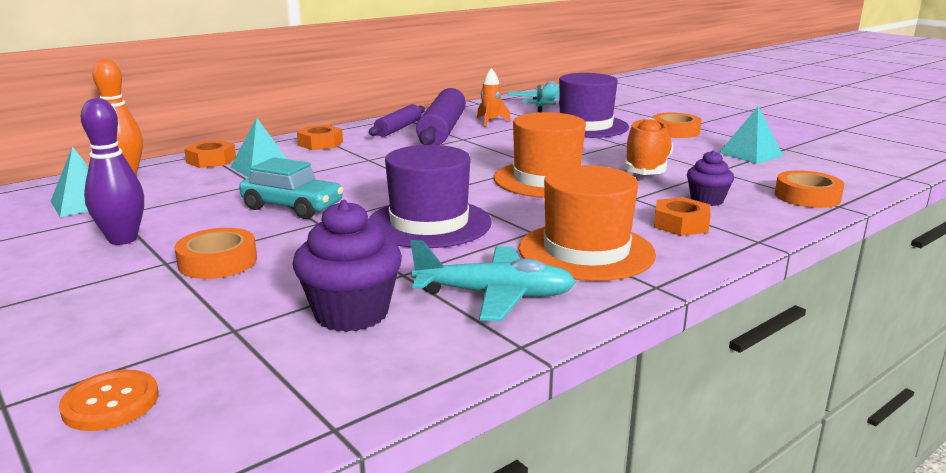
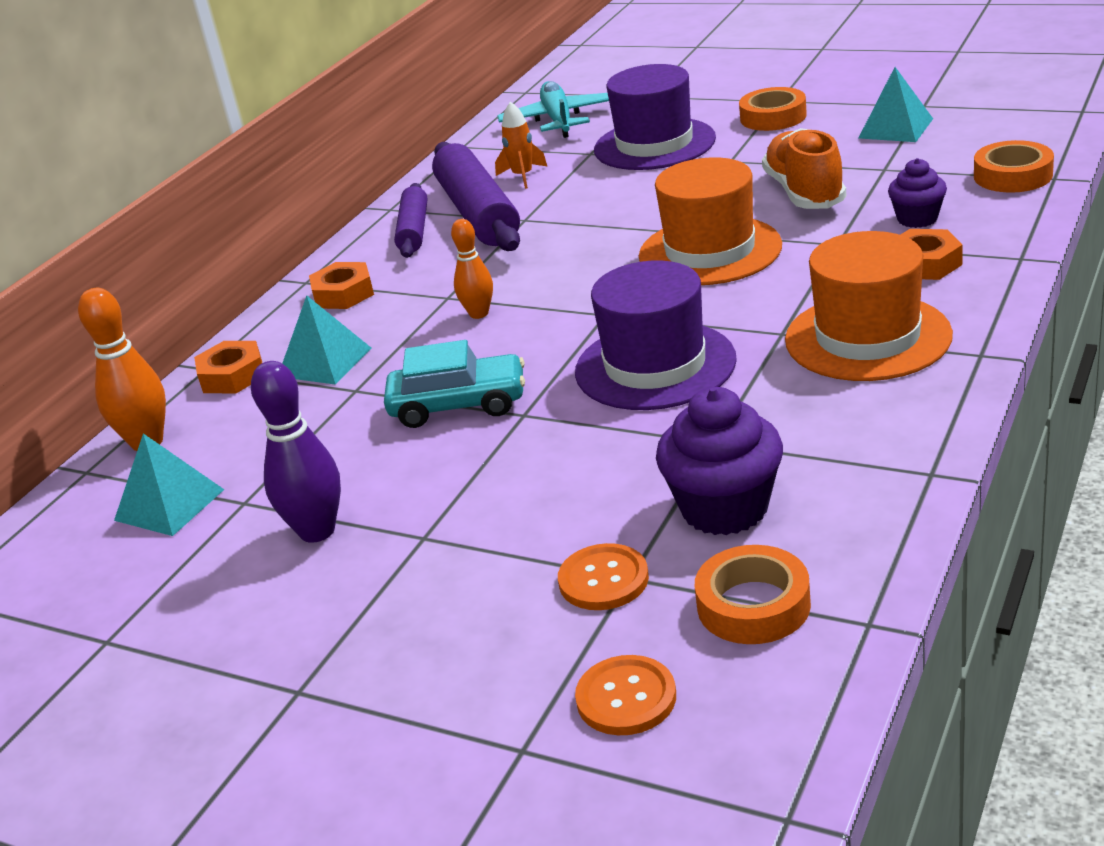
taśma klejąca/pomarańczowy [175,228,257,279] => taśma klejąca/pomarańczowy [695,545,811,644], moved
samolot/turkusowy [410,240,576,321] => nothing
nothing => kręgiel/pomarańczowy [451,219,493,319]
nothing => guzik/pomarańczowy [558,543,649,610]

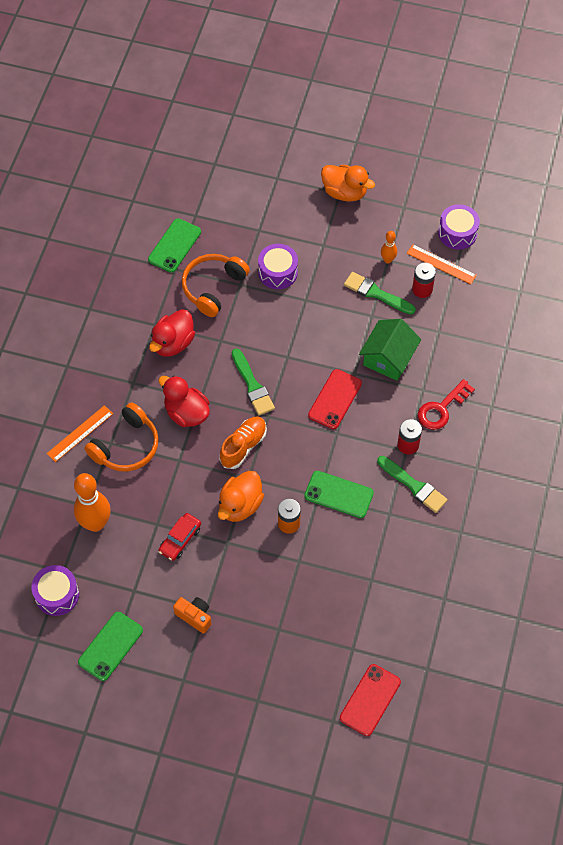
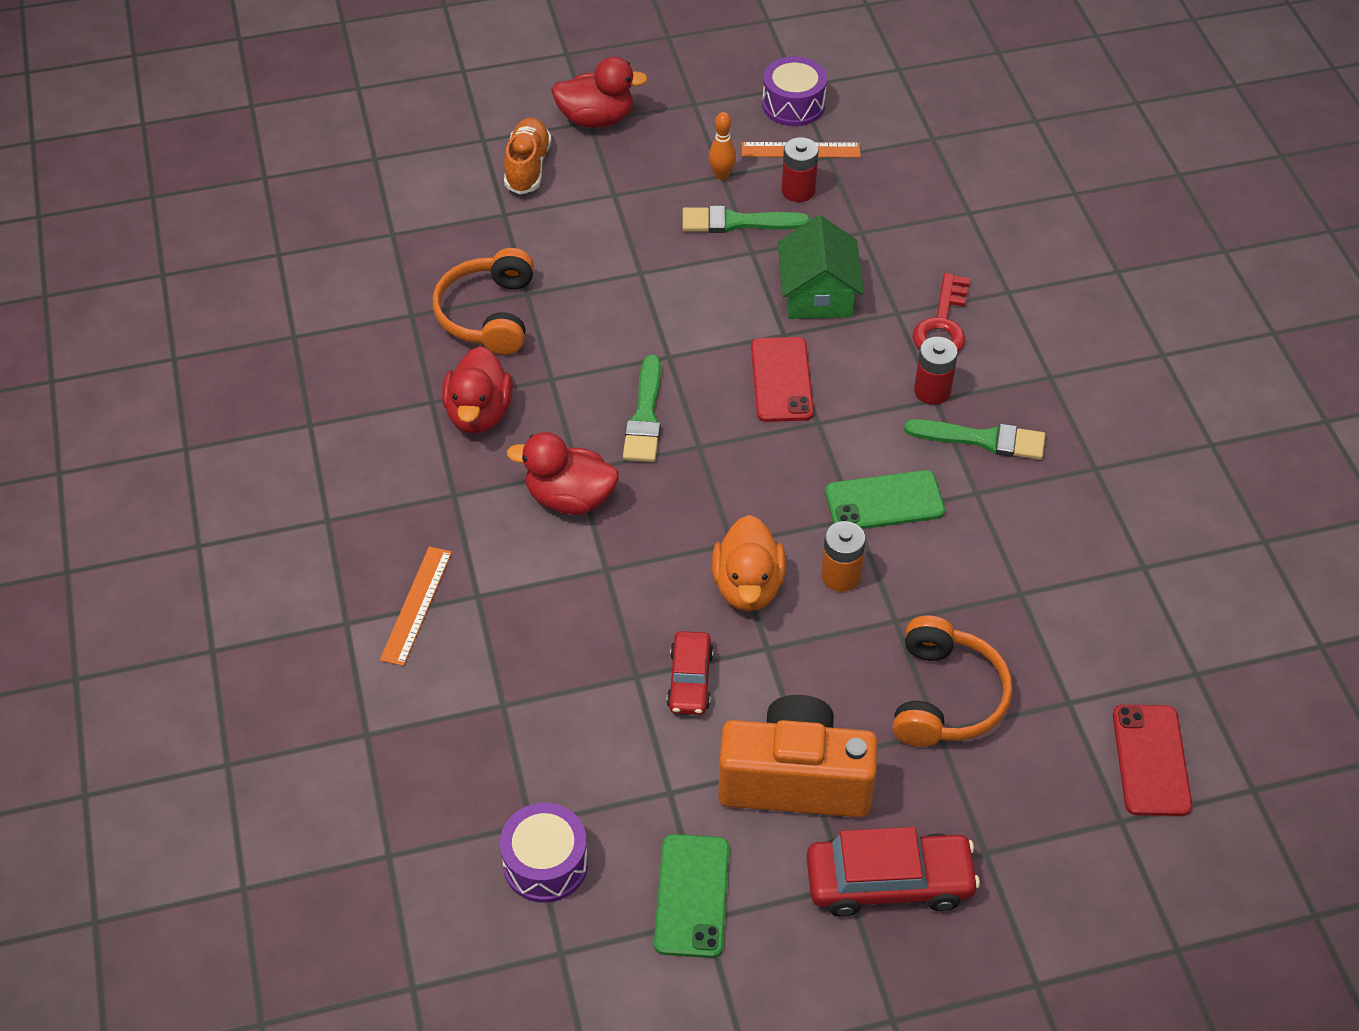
kręgiel/pomarańczowy [74,473,111,532] => nothing
słuchawki/pomarańczowy [85,402,159,472] => słuchawki/pomarańczowy [893,615,1012,747], moved
telefon/zielony [148,218,201,273] => nothing
aparat fotograficzny/pomarańczowy [173,597,212,634] => aparat fotograficzny/pomarańczowy [718,695,878,817], x2.11
but/pomarańczowy [219,417,267,469] => but/pomarańczowy [504,117,552,195], moved
pędzel/zielony [232,349,275,416] => pędzel/zielony [623,354,661,462], 60 degrees clockwise
bęben/fioletowy [258,244,298,289] => nothing
kaczka/pomarańczowy [321,165,375,202] => kaczka/czerwony [551,57,648,128]
nothing => samochód/czerwony [807,827,980,917]

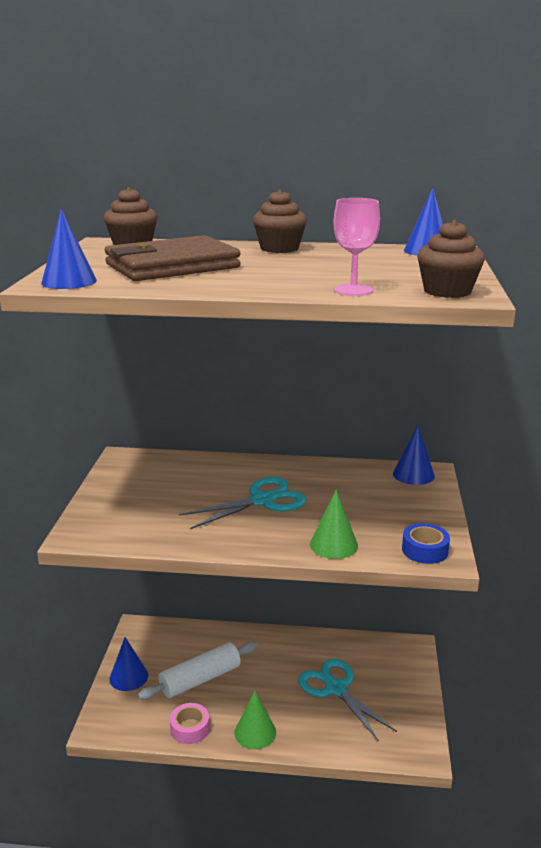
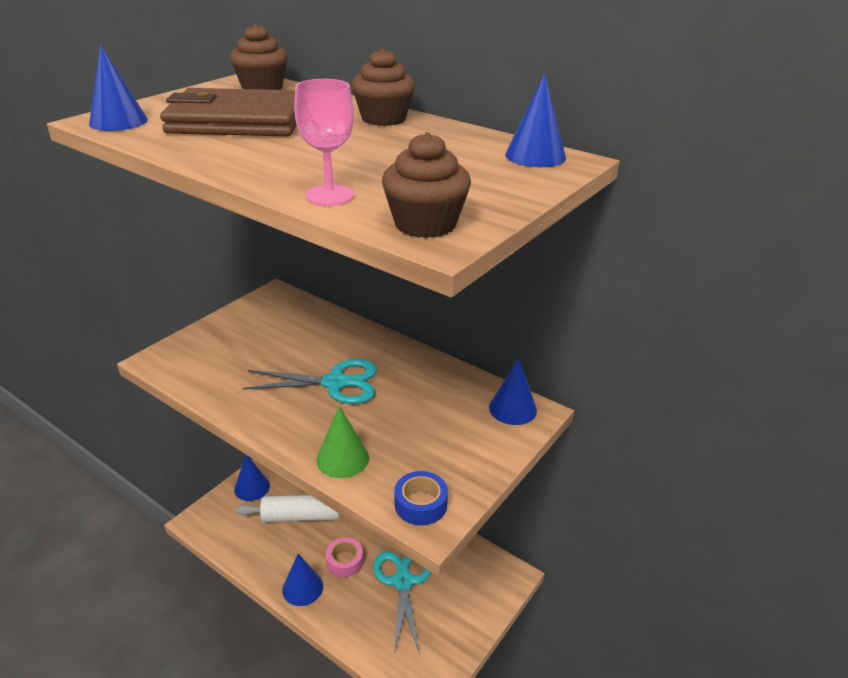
taśma klejąca/różowy [170,703,210,744] => taśma klejąca/różowy [326,538,363,577], moved
stożek/zielony [234,691,276,749] => stożek/niebieski [282,554,323,606]

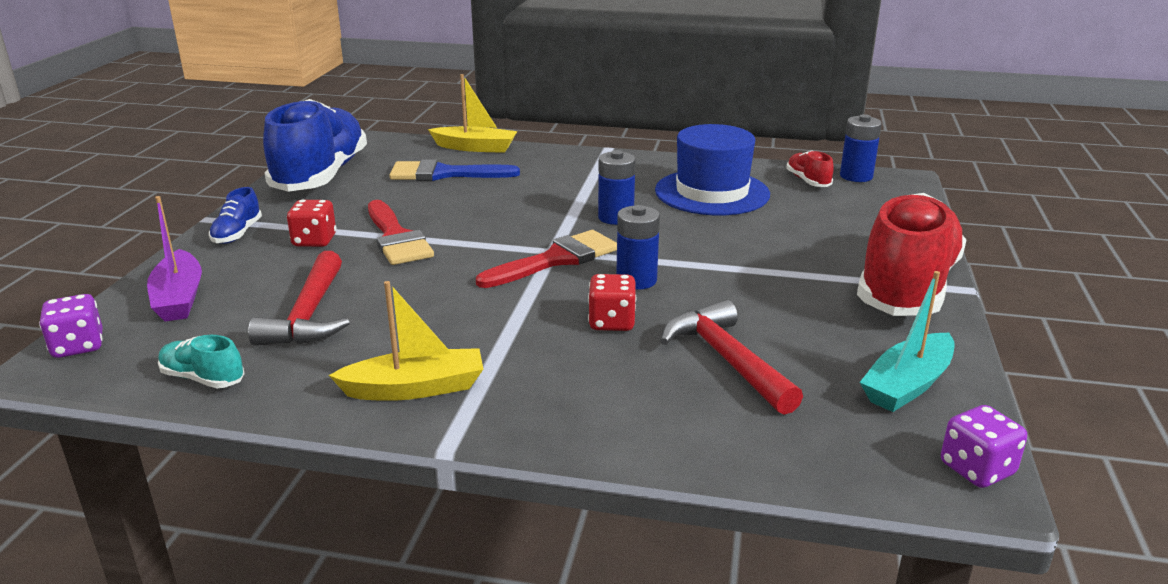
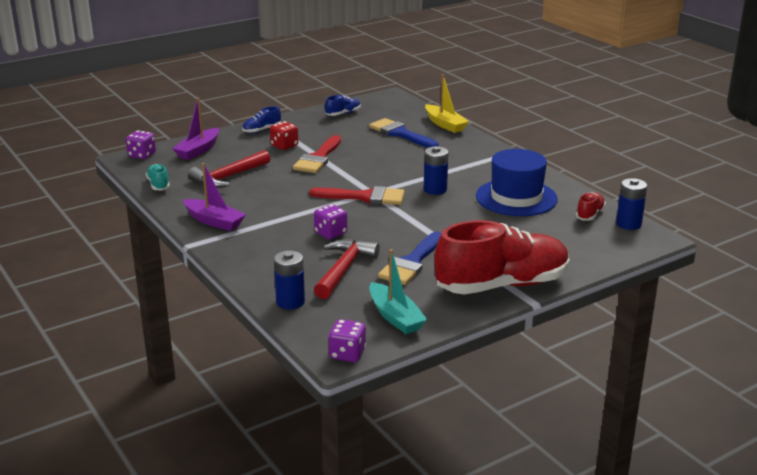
but/niebieski [263,99,367,192] => but/niebieski [325,95,361,116], x0.41
łódka/żółty [329,281,483,401] => łódka/fioletowy [183,163,246,231]
kostka do gry/czerwony [588,274,636,331] => kostka do gry/fioletowy [314,204,347,239]
bateria/niebieski [616,205,660,290] => bateria/niebieski [274,251,305,309], moved
łódka/turkusowy [860,271,955,412] => łódka/turkusowy [369,249,428,334], 120 degrees counterclockwise
nothing => pędzel/niebieski [378,232,441,285]

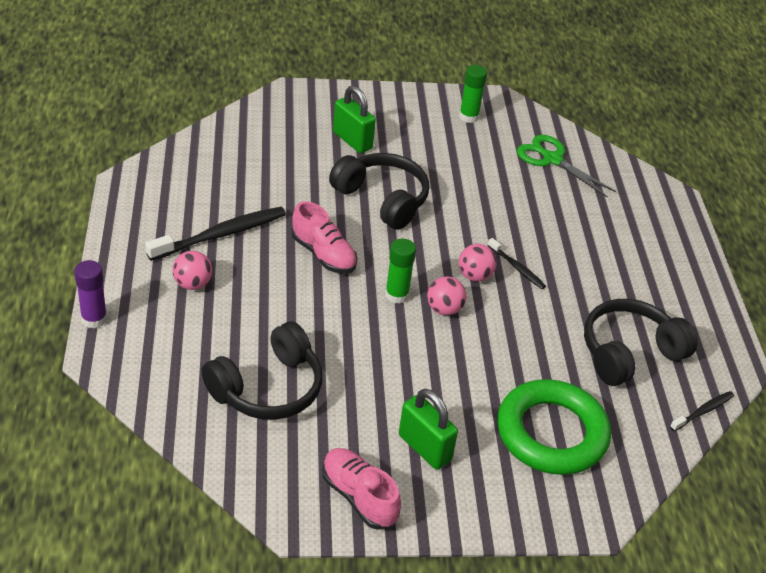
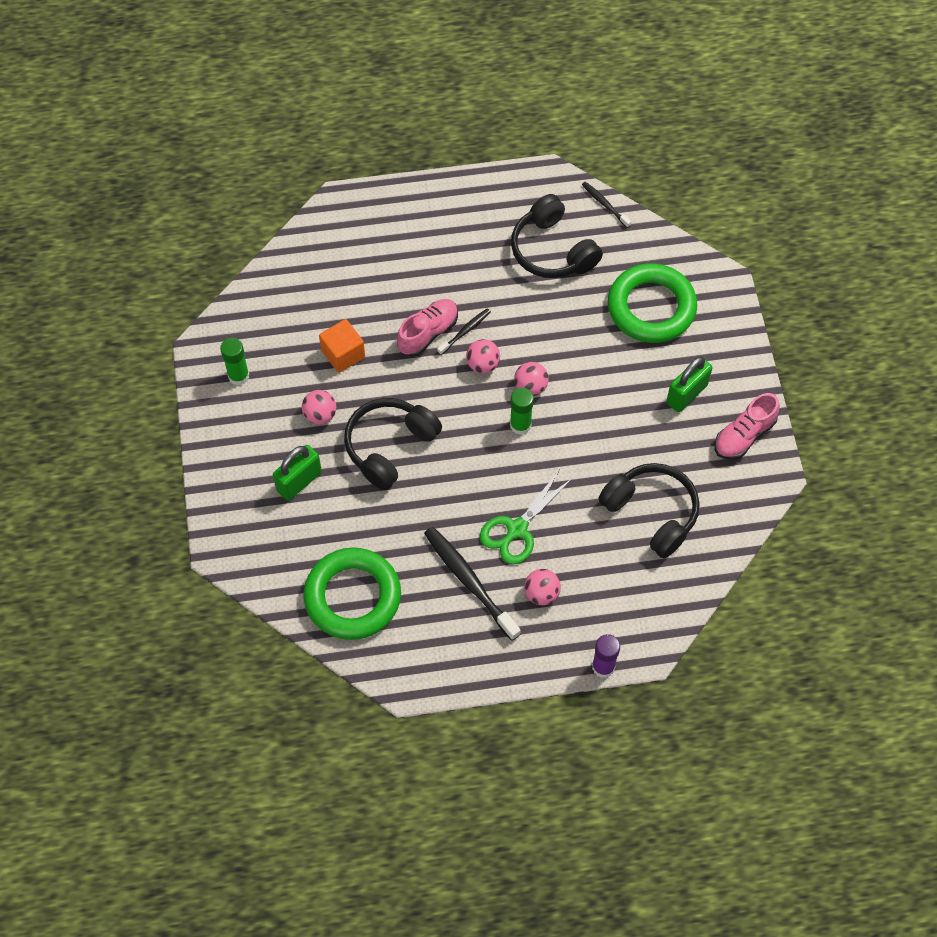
but/różowy [292,201,357,274] => but/różowy [397,299,458,357], moved
nożyczki/zielony [517,135,617,197] => nożyczki/zielony [480,471,573,564], moved
nothing => piłka/różowy [302,390,336,425]
nothing => pierścień/zielony [303,547,401,640]
nothing => sześcian/pomarańczowy [319,319,365,373]

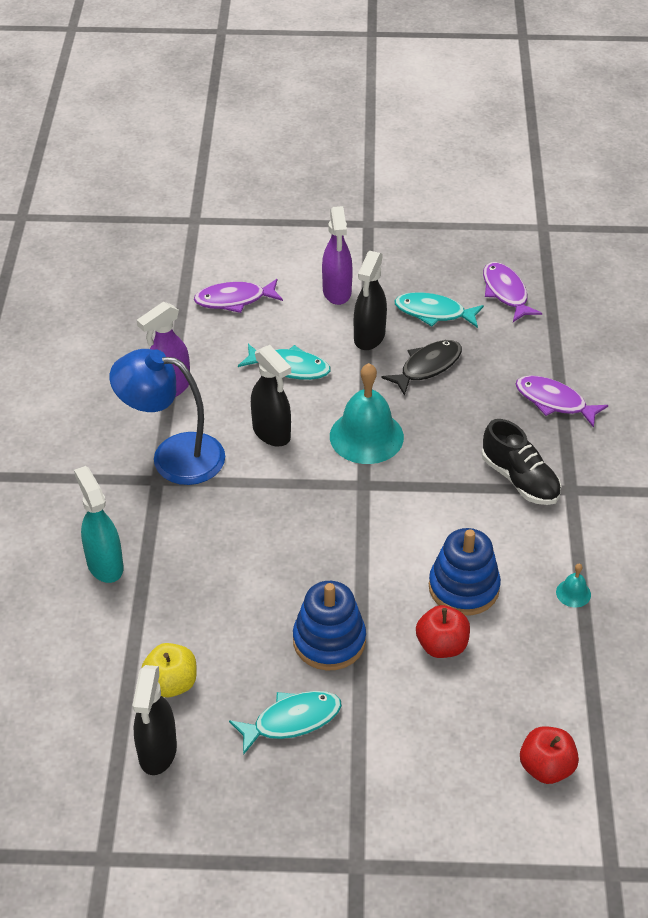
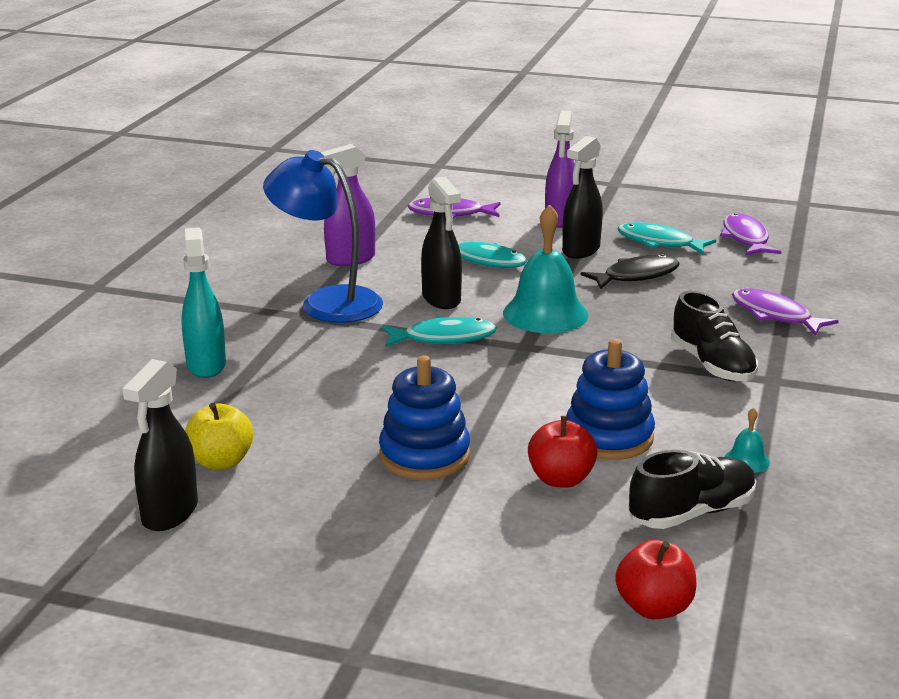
ryba/turkusowy [229,691,342,755] => ryba/turkusowy [382,316,497,347], moved
nothing => but/czarny [628,450,756,529]

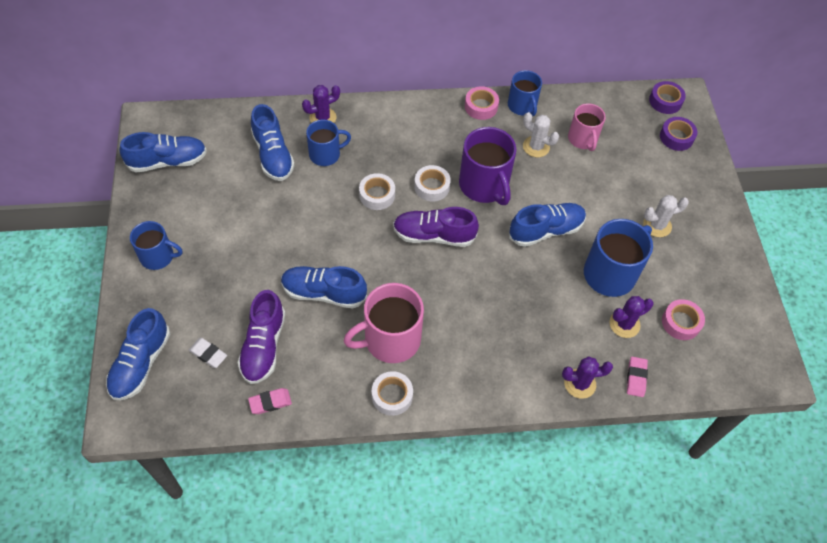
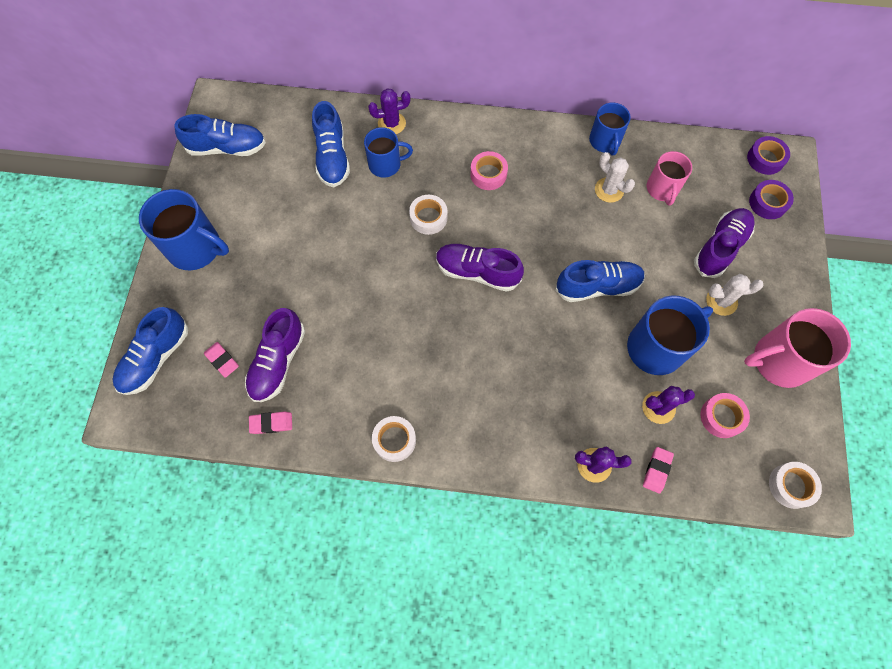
kubek/niebieski [130,221,182,270] => kubek/niebieski [139,189,229,270], x1.60
gumka do mazania/biały [189,338,227,368] => gumka do mazania/różowy [204,342,239,378]
but/niebieski [281,266,367,309] => nothing
kubek/różowy [344,283,424,363] => kubek/różowy [744,308,851,388], moved
taśma klejąca/biały [414,165,451,202] => taśma klejąca/biały [769,462,822,509], moved
kubek/fioletowy [459,127,516,205] => nothing
taśma klejąca/różowy [465,86,499,120] => taśma klejąca/różowy [470,151,508,190], moved
nothing => but/fioletowy [694,208,755,278]

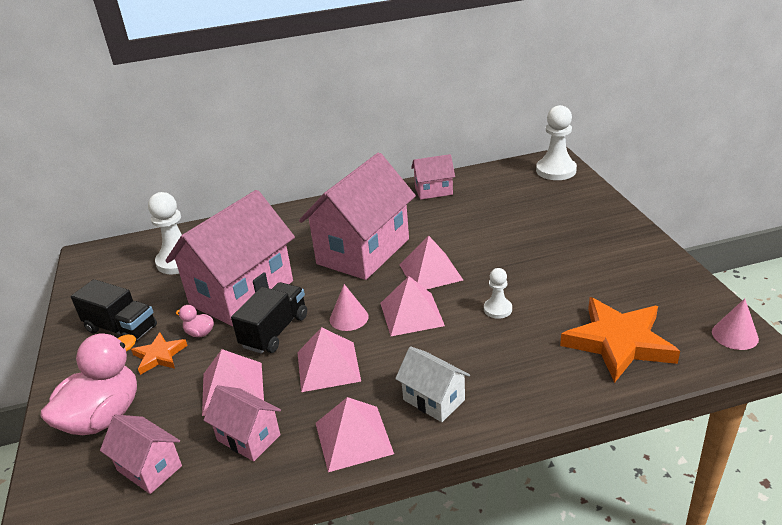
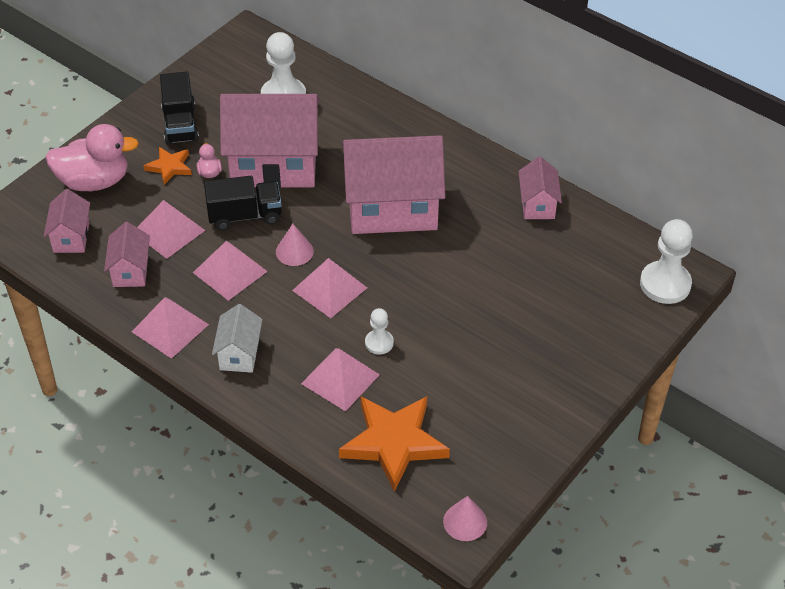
piramida/różowy [400,236,463,290] => piramida/różowy [301,348,380,411], moved
domek/różowy [411,154,455,200] => domek/różowy [519,157,562,219], 45 degrees clockwise

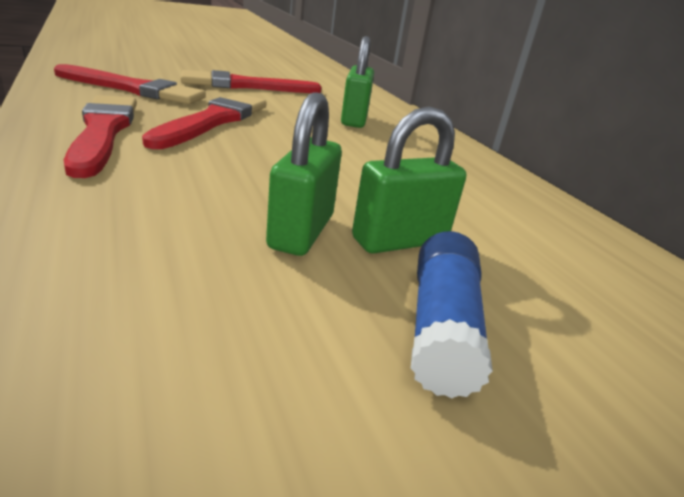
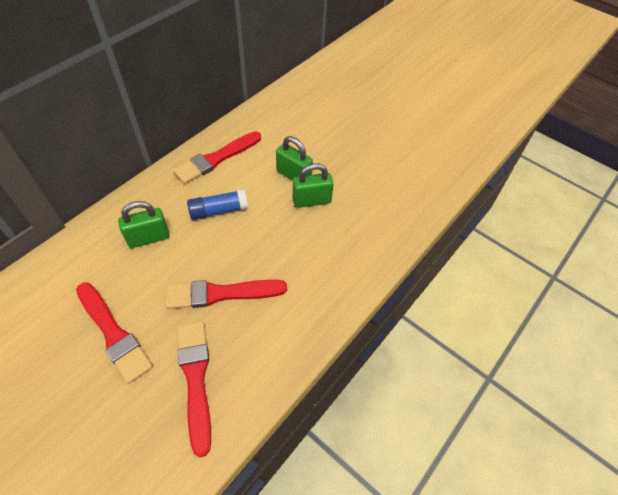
pędzel/czerwony [64,95,137,178] => pędzel/czerwony [173,132,261,184], moved
klej w sztyfcie/niebieski [411,231,493,399] => klej w sztyfcie/niebieski [187,189,248,220], moved

